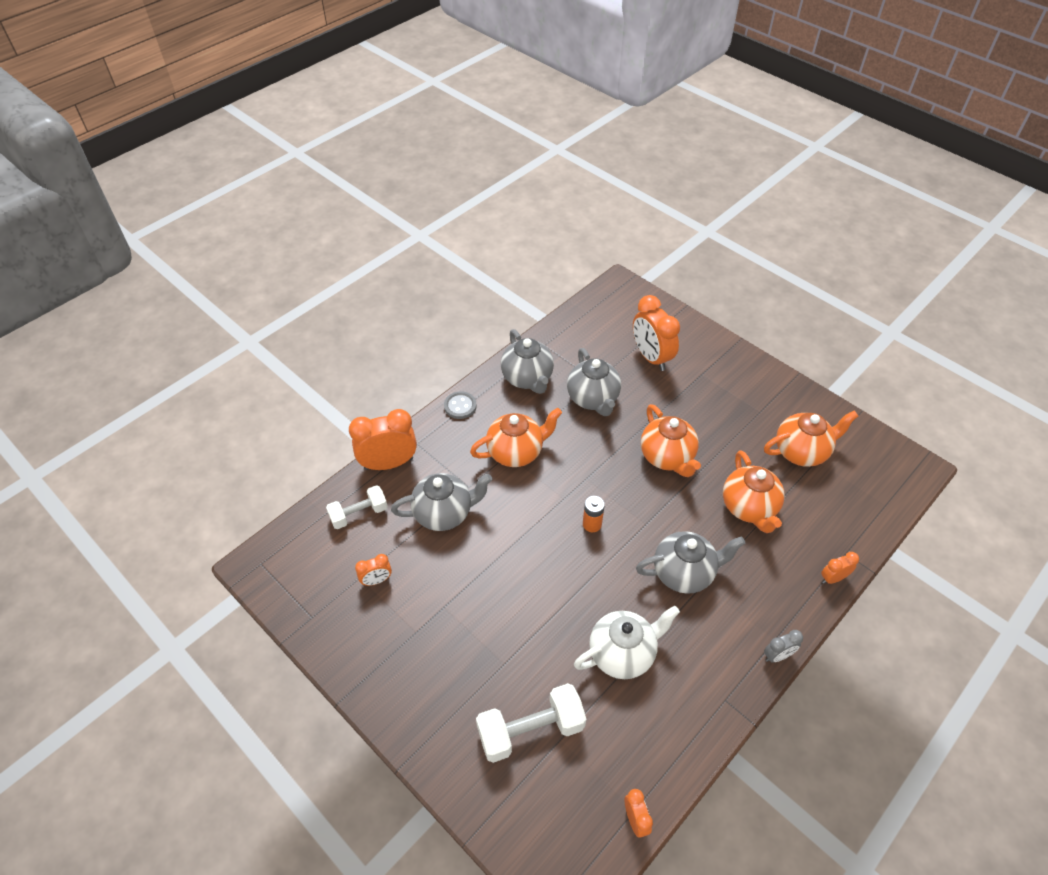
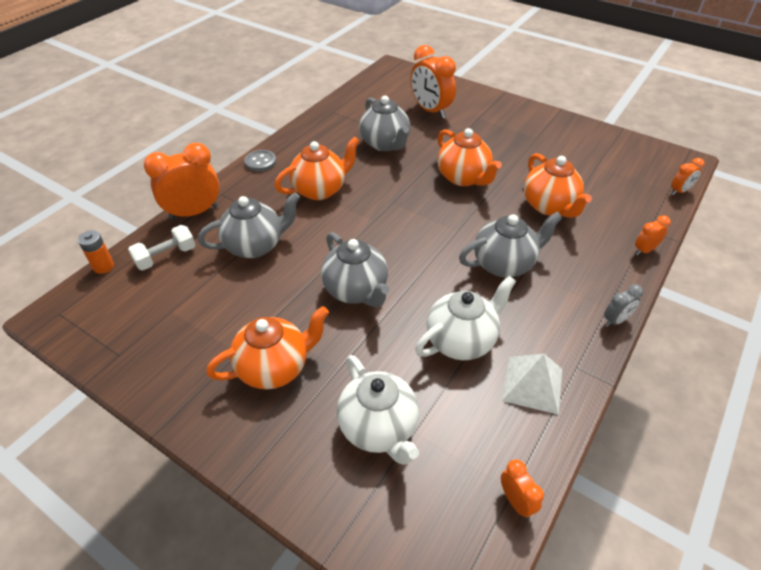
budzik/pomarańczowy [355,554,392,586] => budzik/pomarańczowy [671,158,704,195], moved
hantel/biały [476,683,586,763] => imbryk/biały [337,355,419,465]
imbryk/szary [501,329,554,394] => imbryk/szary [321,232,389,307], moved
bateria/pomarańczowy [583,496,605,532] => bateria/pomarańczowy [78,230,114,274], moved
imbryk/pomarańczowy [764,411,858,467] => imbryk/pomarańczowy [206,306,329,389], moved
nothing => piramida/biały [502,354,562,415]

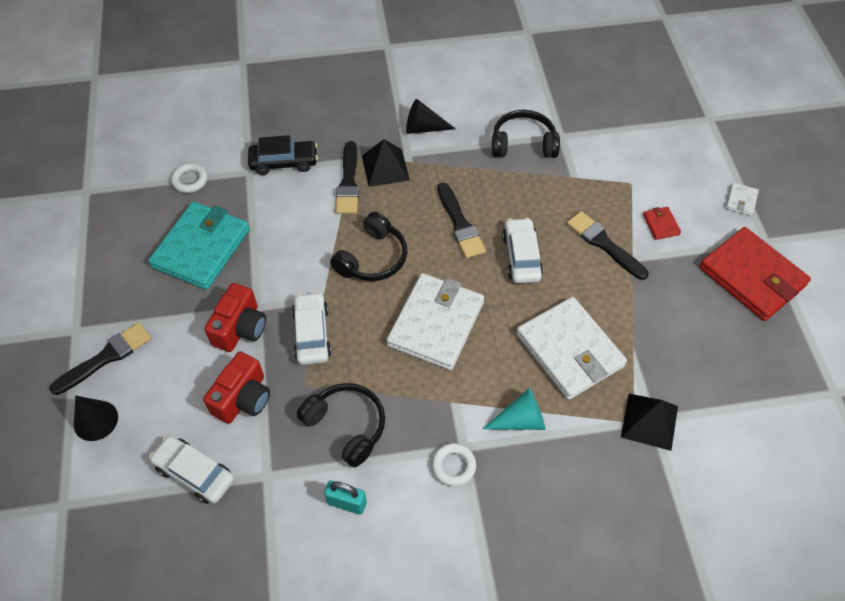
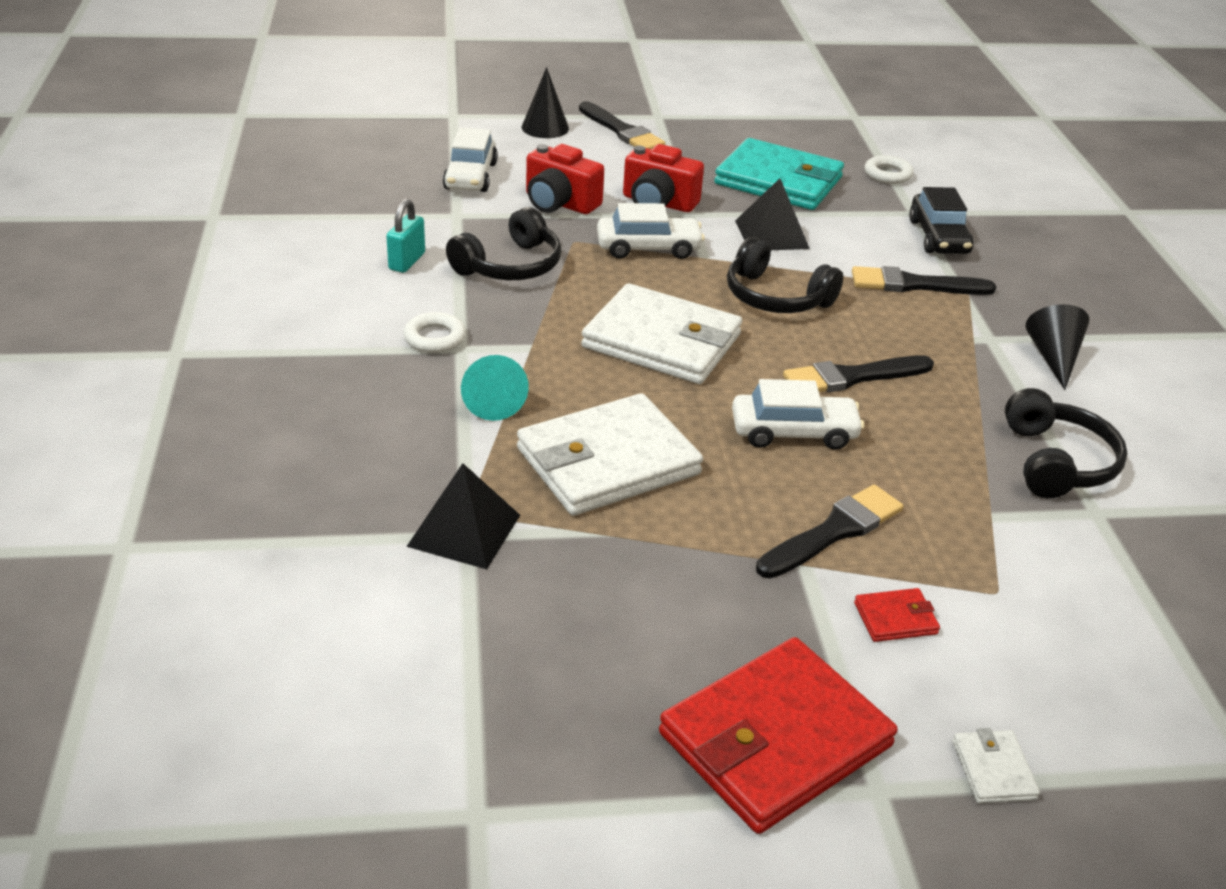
samochód/biały [149,435,234,504] => samochód/biały [443,127,498,192], 150 degrees clockwise
piramida/czarny [362,139,410,187] => piramida/czarny [735,178,810,250], moved
portfel/biały [726,182,759,216] => portfel/biały [953,728,1040,804], 60 degrees clockwise

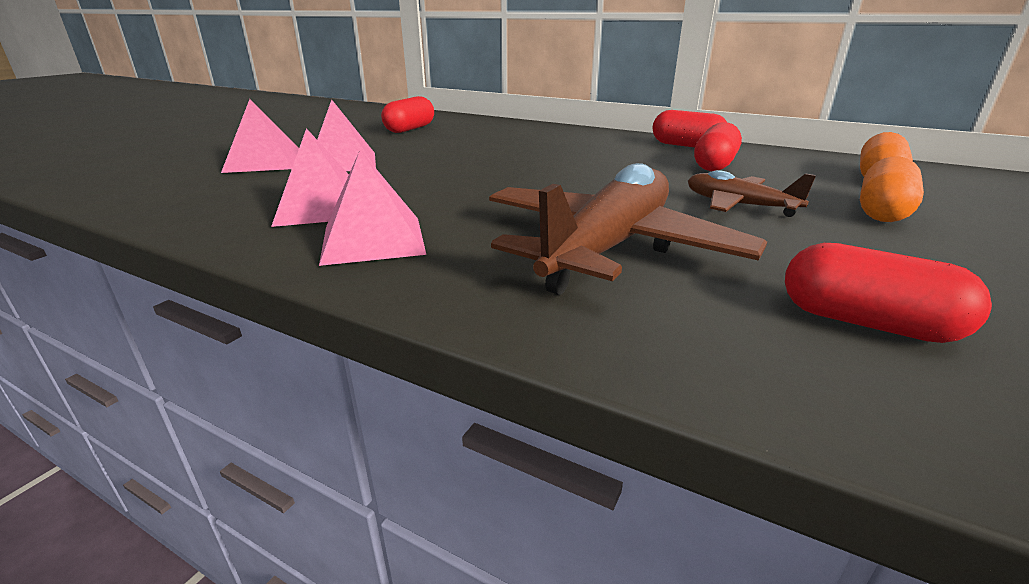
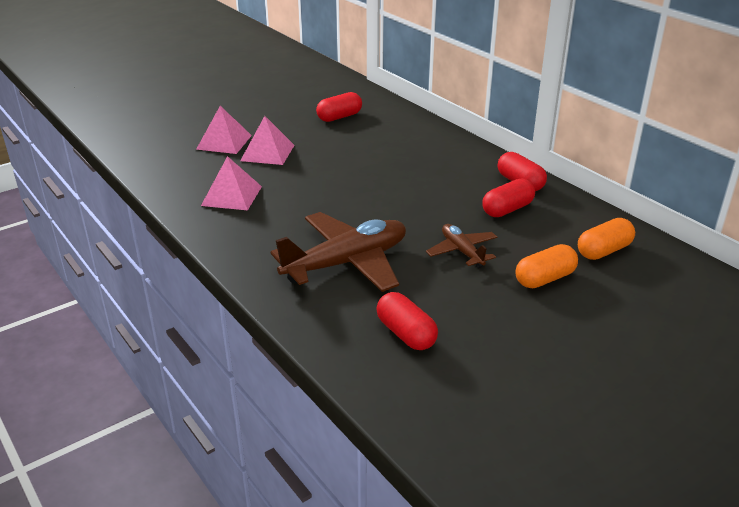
piramida/różowy [319,150,426,266] => nothing

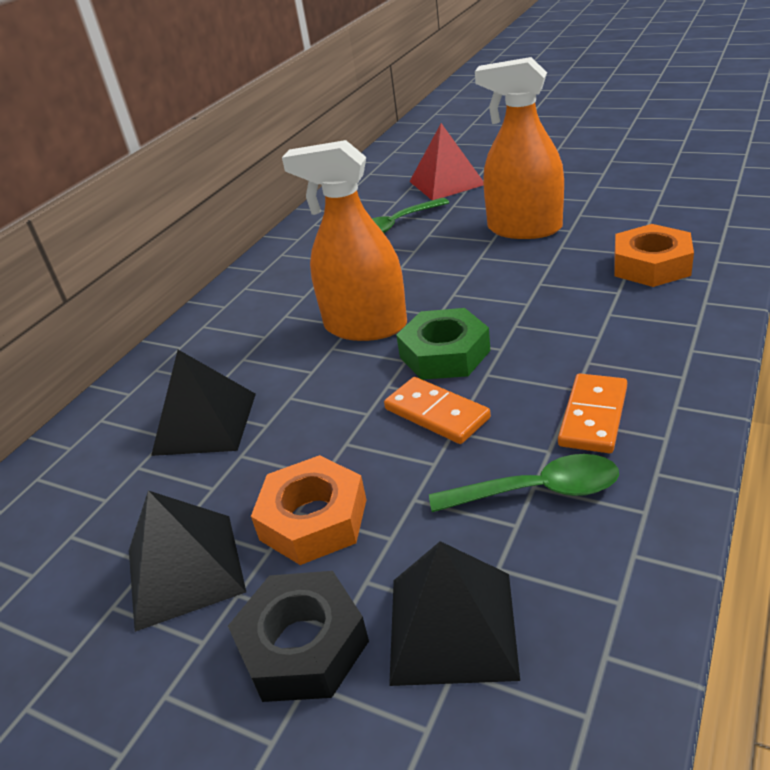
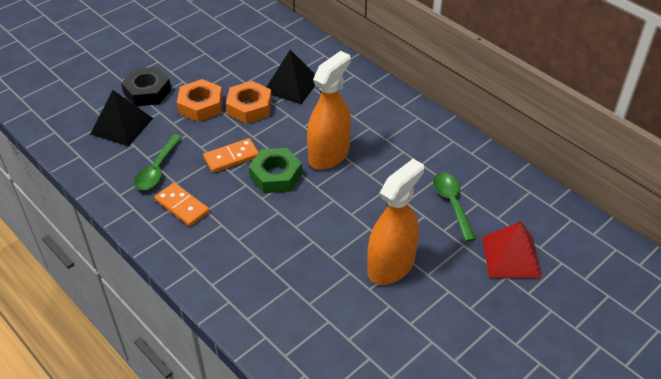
piramida/czarny [129,491,246,632] => nothing
nakrętka/pomarańczowy [614,224,694,287] => nakrętka/pomarańczowy [226,81,272,124], moved

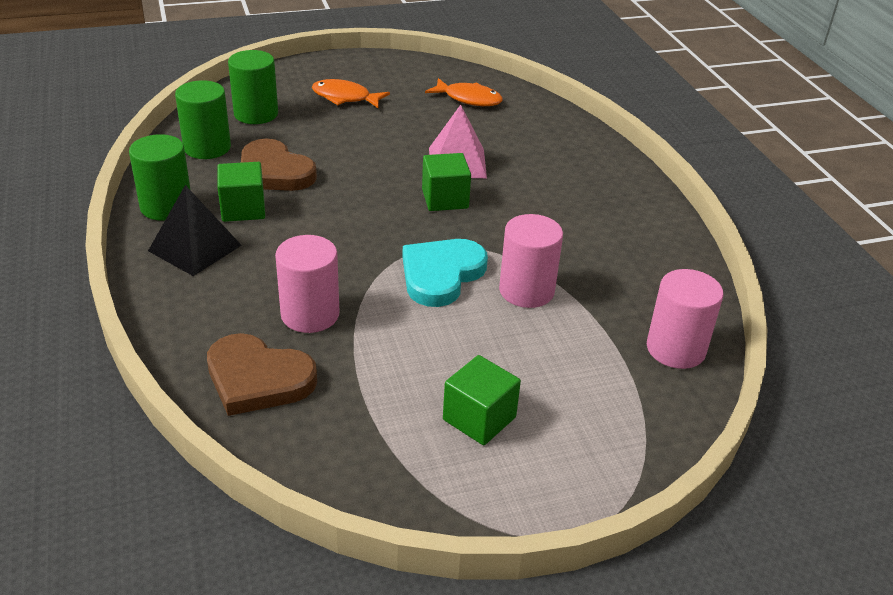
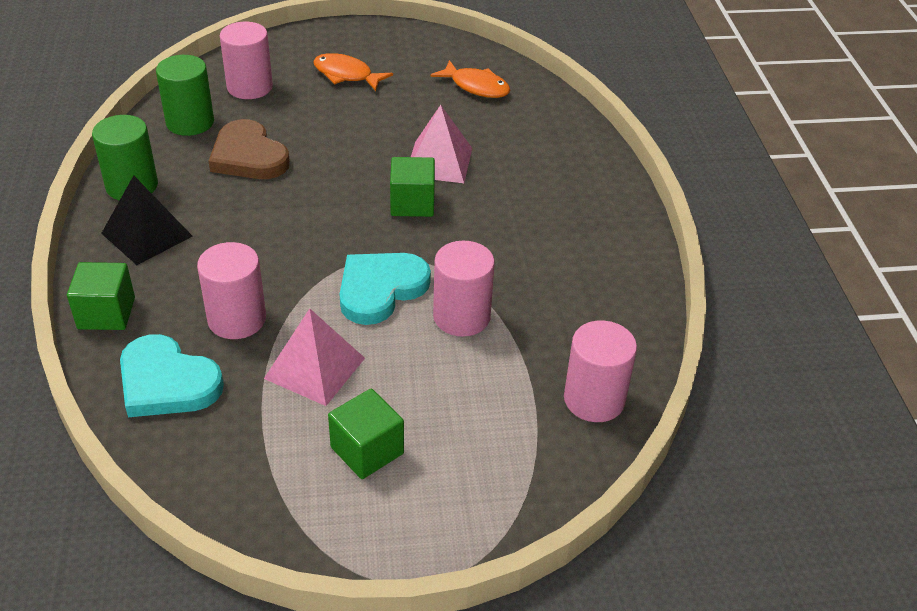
serce/brązowy [207,333,317,416] => serce/turkusowy [120,334,224,417]
sześcian/zielony [217,162,265,222] => sześcian/zielony [67,262,135,330], moved
walec/zielony [228,50,278,124] => walec/różowy [220,22,273,99]
nothing => piramida/różowy [264,308,365,406]

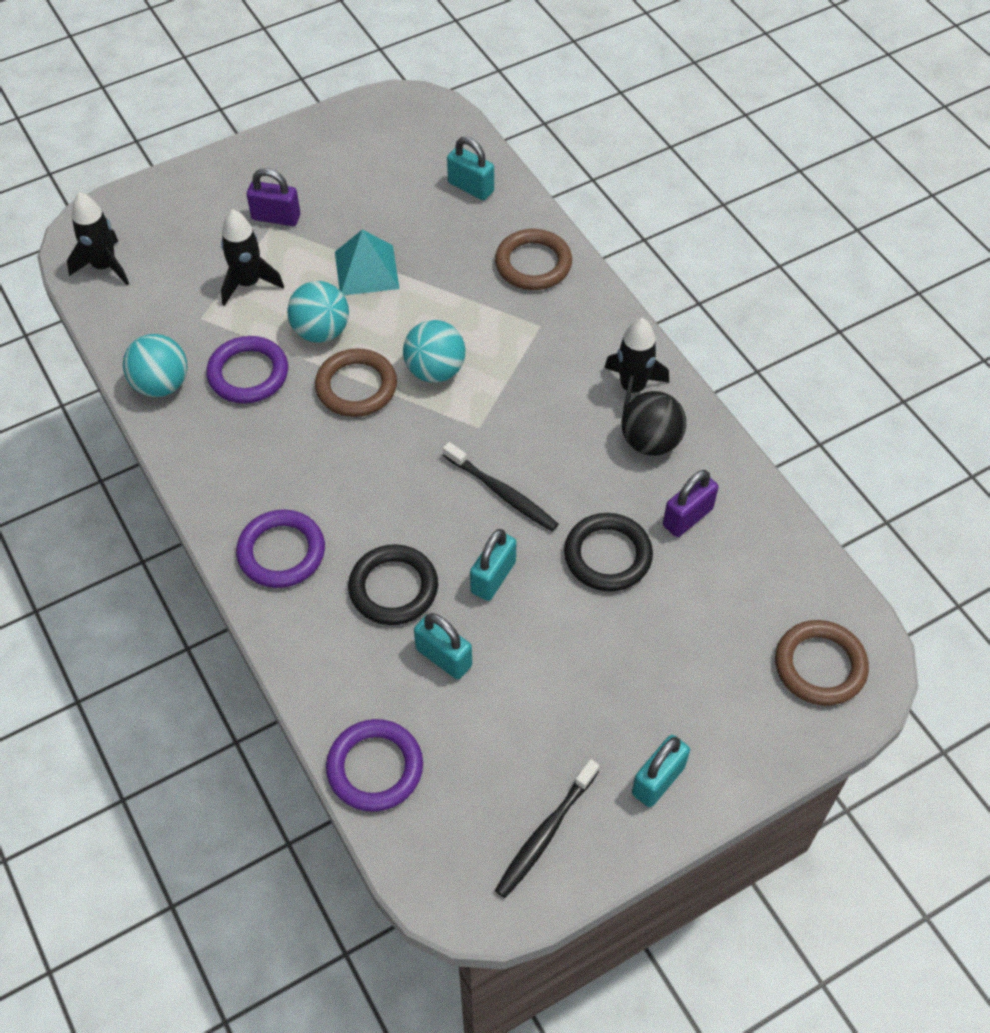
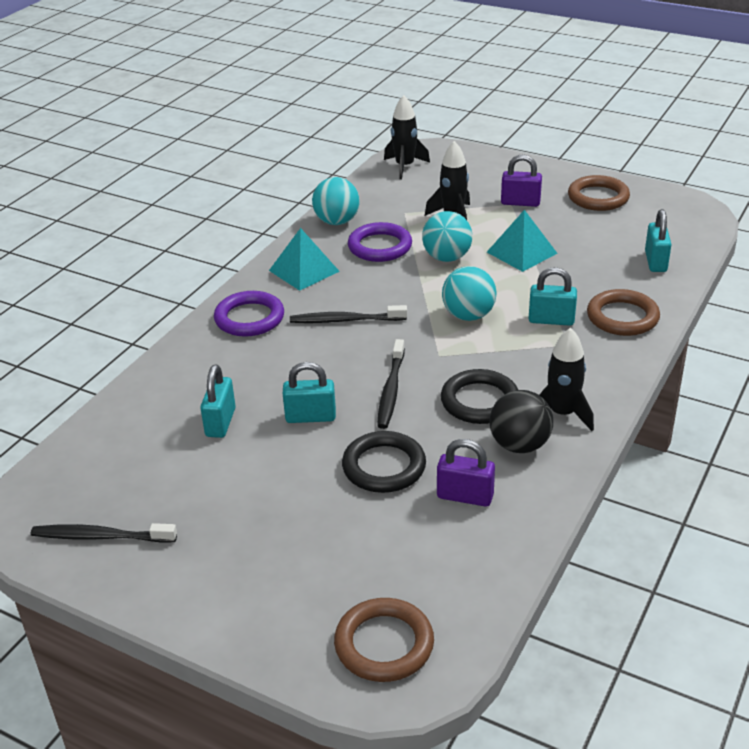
kłódka/fioletowy [247,168,300,226] => kłódka/fioletowy [501,154,542,207], 60 degrees counterclockwise
pierścień/brązowy [315,348,397,417] => pierścień/brązowy [568,175,630,211], moved
pierścień/fioletowy [326,719,423,812] => nothing
pierścień/czarny [348,544,438,625] => pierścień/czarny [441,369,518,424], moved
kłódka/turkusowy [632,735,690,807] => kłódka/turkusowy [529,267,577,326], moved
nothing => piramida/turkusowy [269,228,340,291]
nothing => szczoteczka do zębów/czarny [290,305,407,323]

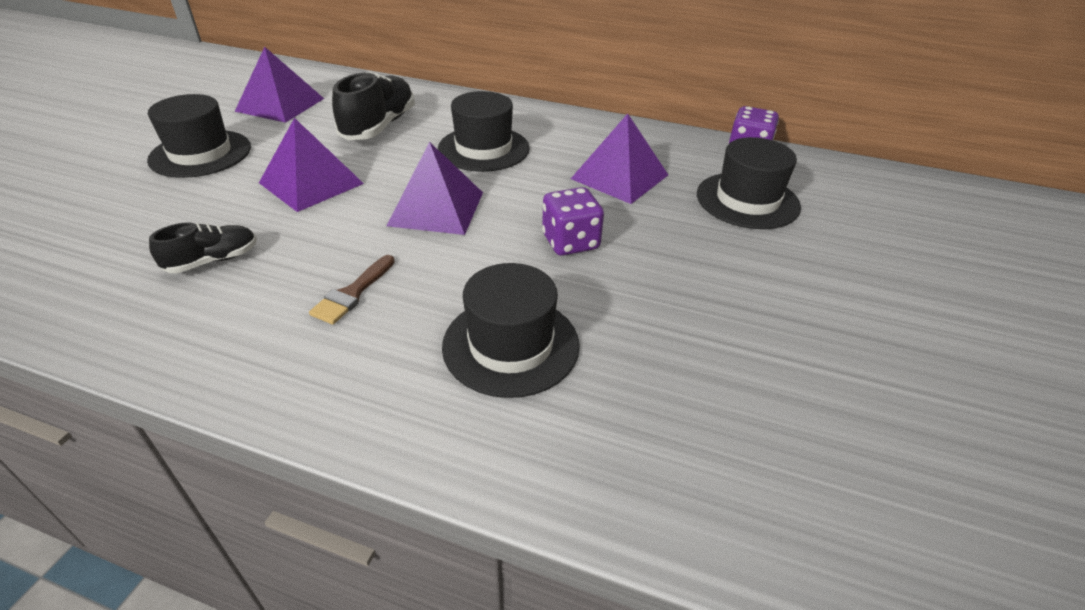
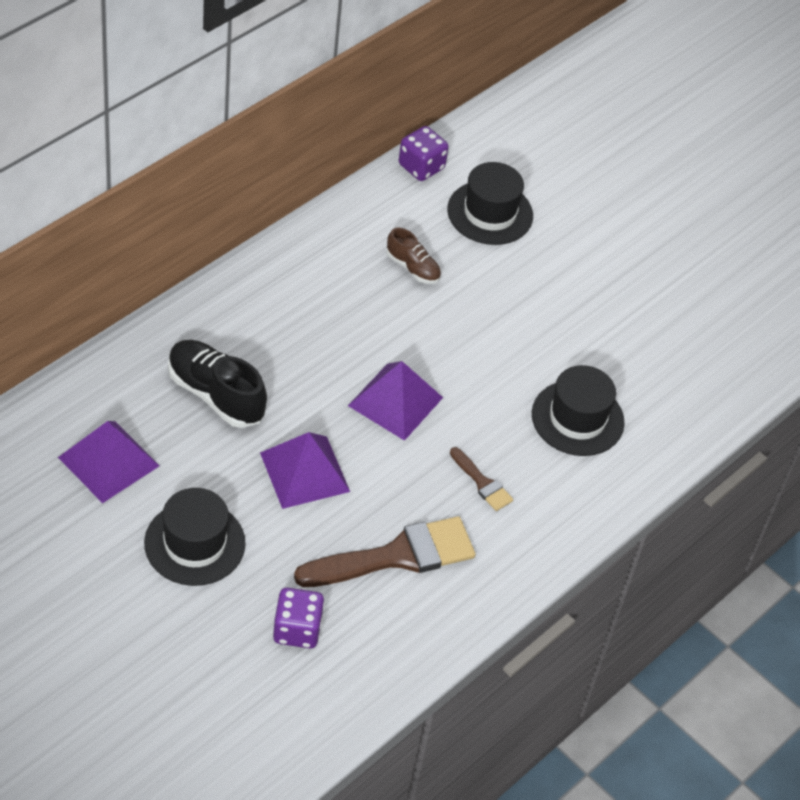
but/czarny [149,223,257,273] => pędzel/brązowy [294,516,476,587]
kapelusz/czarny [438,91,530,172] => nothing
kostka do gry/fioletowy [542,187,604,256] => kostka do gry/fioletowy [273,588,324,649], moved
piramida/fioletowy [571,114,668,204] => but/brązowy [386,227,441,284]

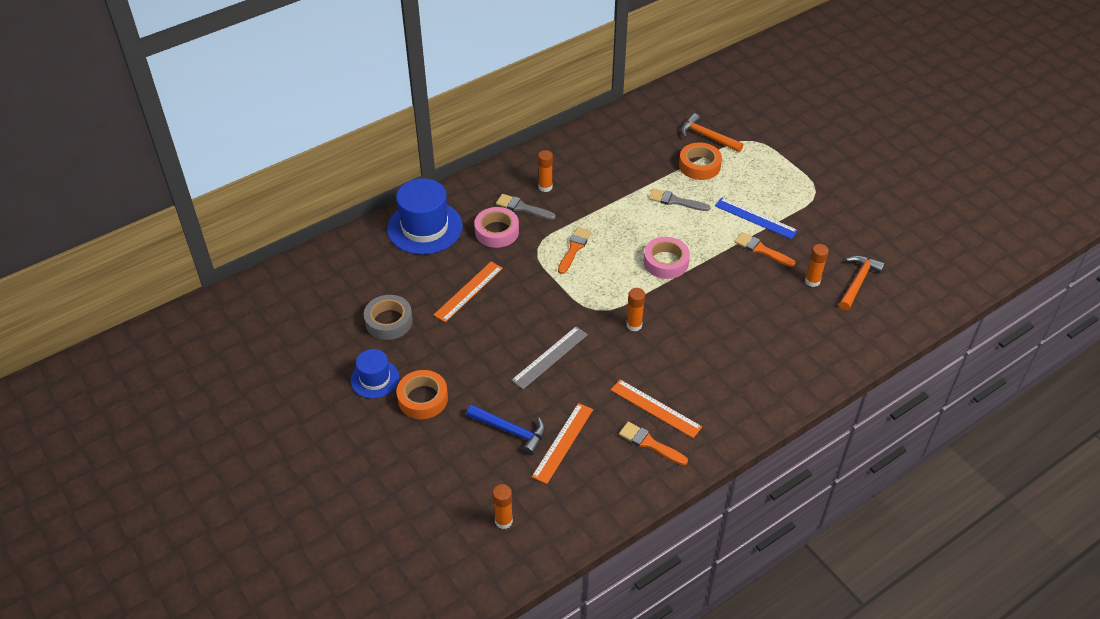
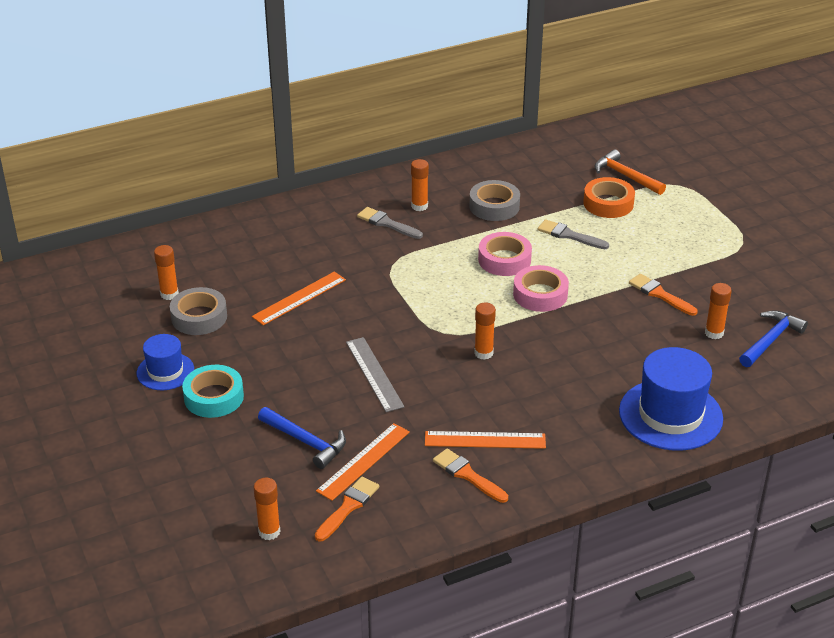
kapelusz/niebieski [387,178,463,255] => kapelusz/niebieski [619,347,723,451], moved
taśma klejąca/pomarańczowy [396,370,448,419] => taśma klejąca/turkusowy [182,365,244,418]
taśma klejąca/różowy [474,207,519,248] => taśma klejąca/różowy [478,232,532,276], moved
linijka/szary [511,326,588,389] => linijka/szary [346,337,404,412], 75 degrees counterclockwise
pędzel/pomarańczowy [558,227,592,274] => pędzel/pomarańczowy [315,477,379,542], moved
linijka/pomarańczowy [611,379,702,438] => linijka/pomarańczowy [425,431,546,449], 45 degrees counterclockwise
linijka/niebieski [715,197,798,239] => nothing
młotek/pomarańczowy [839,255,885,310] => młotek/niebieski [739,310,808,367]
nothing => klej w sztyfcie/pomarańczowy [154,245,179,300]
nothing => taśma klejąca/szary [469,180,520,221]

